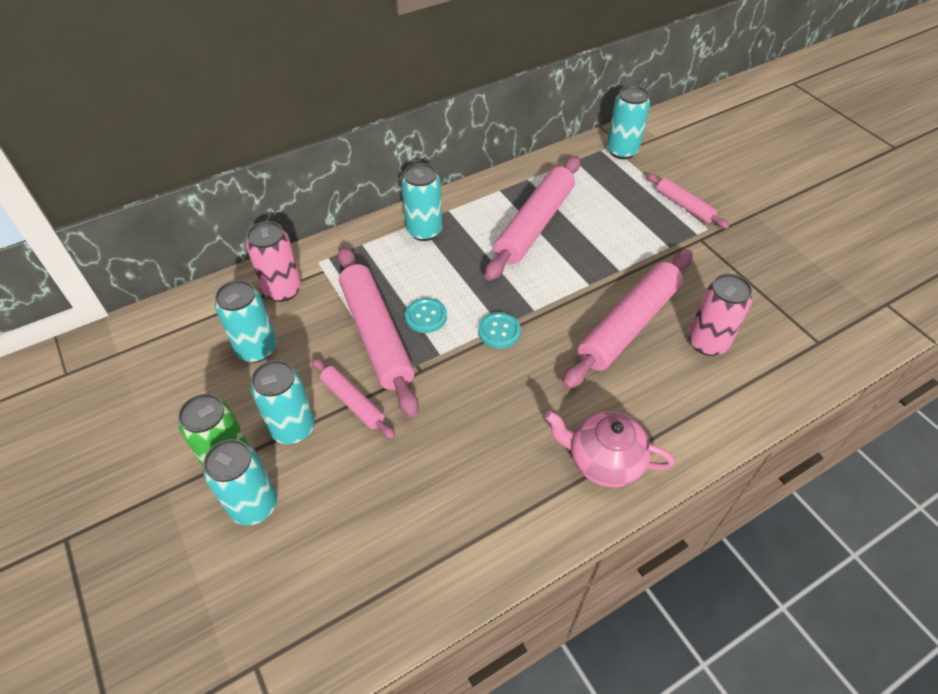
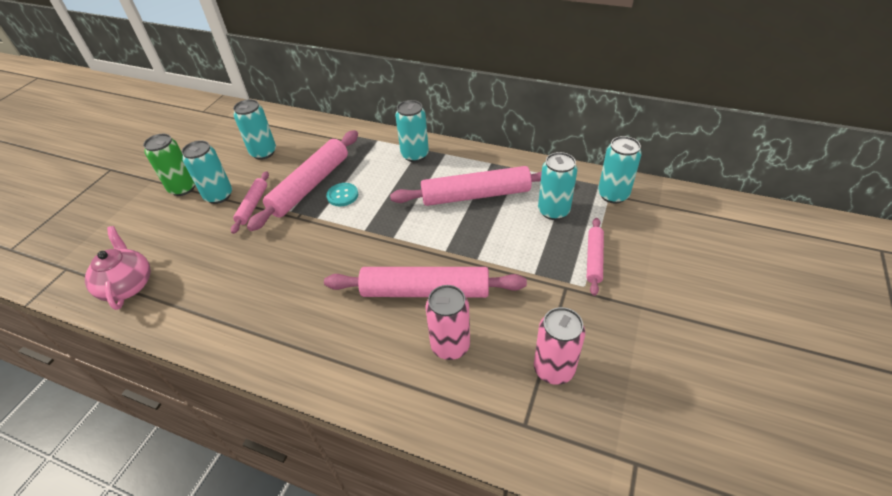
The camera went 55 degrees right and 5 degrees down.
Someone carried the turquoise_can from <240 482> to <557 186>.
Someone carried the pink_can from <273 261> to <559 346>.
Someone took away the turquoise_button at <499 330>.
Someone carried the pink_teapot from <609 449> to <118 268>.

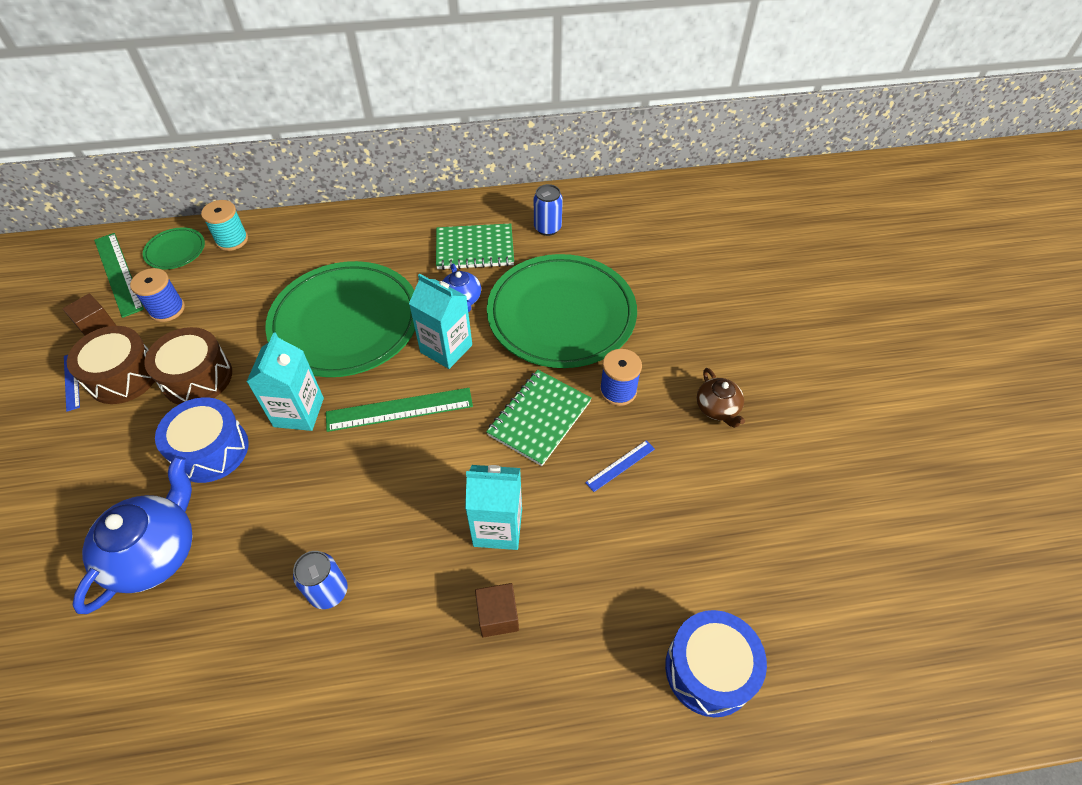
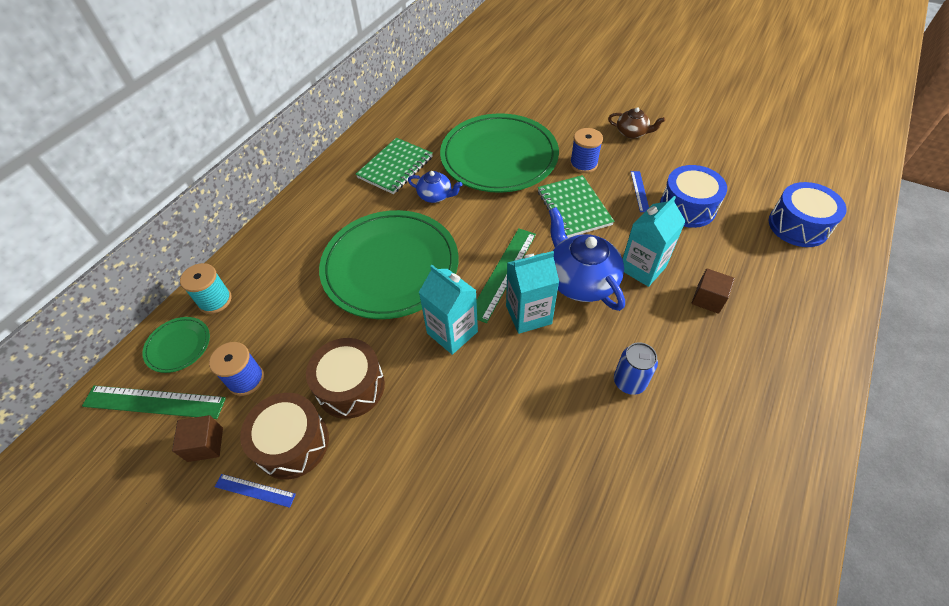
The camera went 50 degrees left and 0 degrees up.
Someone carried the blue_teapot from <133 535> to <587 259>.
Someone carried the blue_drum from <202 440> to <693 196>.
Someone carried the turquoise_carton from <440 321> to <532 292>.
Someone took away the blue_can at <548 210>.

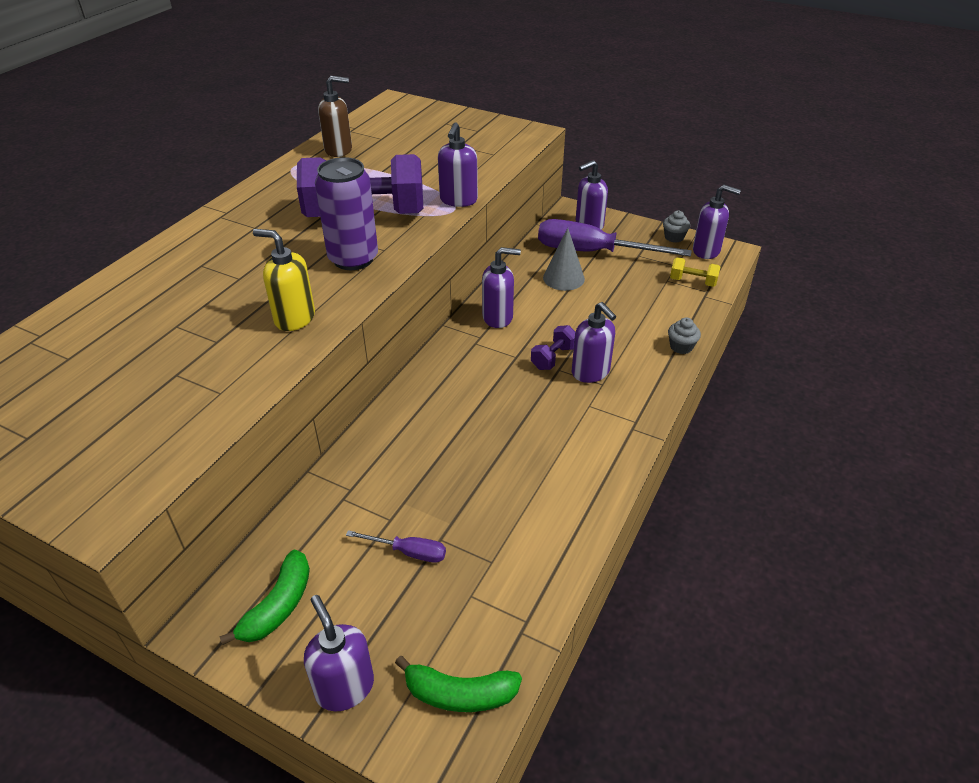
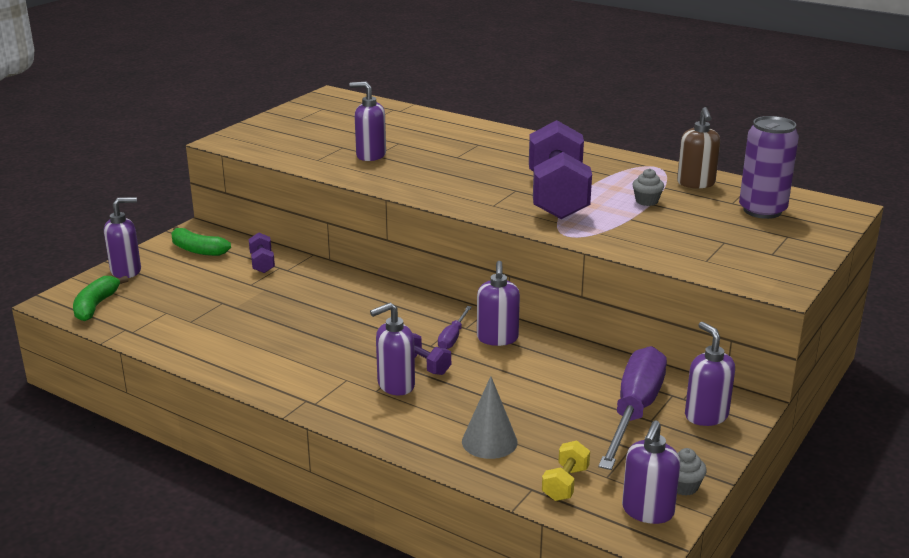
The camera went 95 degrees right and 15 degrees down.
Someone took away the yellow_soap_dispenser at <284 280>.
Someone carried the purple_can from <346 213> to <769 167>.
Someone carried the purple_screwdriver from <396 546> to <455 327>.
Someone carried the purple_soap_dispenser from <458 164> to <367 121>.
Someone carried the grey_cone from <564 259> to <490 417>.
Someone carried the grey_cupcake from <684 335> to <648 187>.
Someone put down the purple_dumbbell at <262 253>.

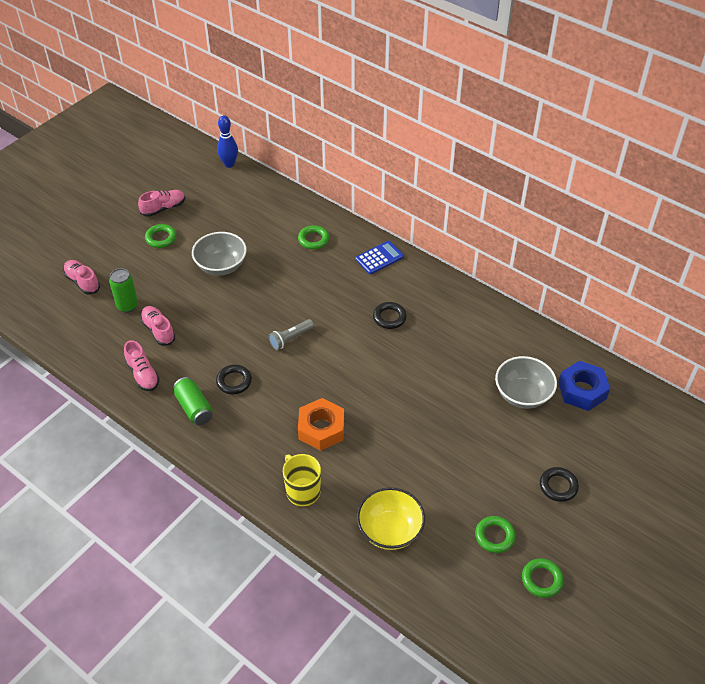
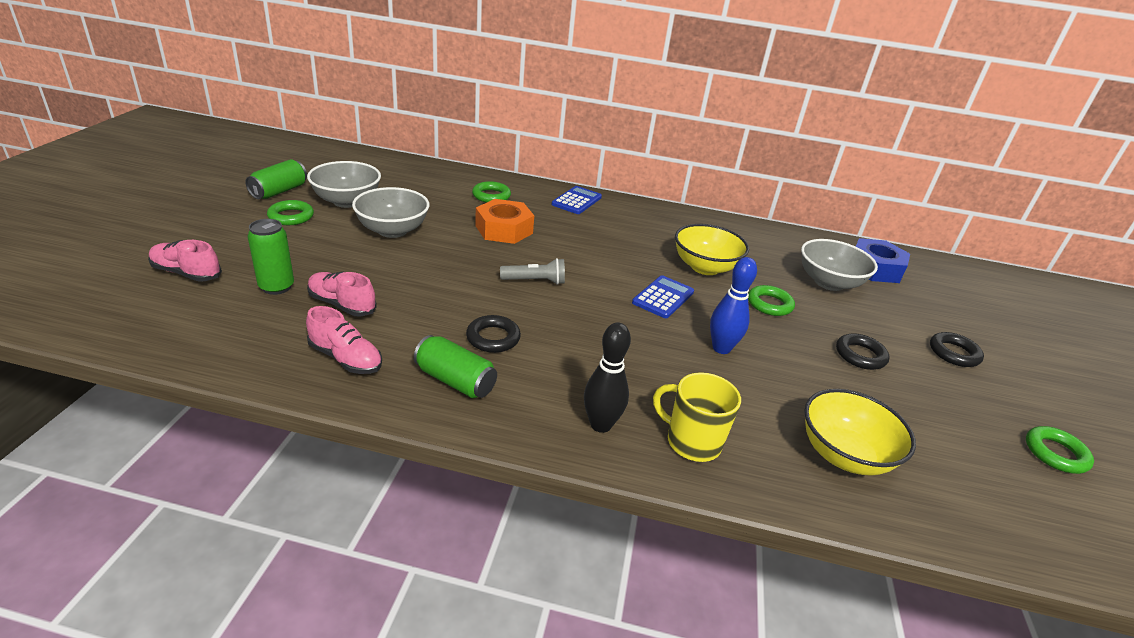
The camera went 30 degrees left and 15 degrees down.
Someone swapped the pink_shoe at <161 203> for the green_can at <276 179>.
Someone carried the blue_bowling_pin from <227 141> to <733 305>.
Someone rotated the grey_flashlight at <291 334> by 120 degrees counterclockwise.
Someone carried the orange_nut from <321 424> to <504 221>.
Someone carried the black_ring from <390 315> to <863 351>.
Someone carried the green_ring from <495 534> to <771 300>.
Someone put down the grey_bowl at <344 184>.
Someone put down the black_bowling_pin at <607 378>.
Someone put down the blue_calculator at <663 296>.
Someone put down the yellow_bowl at <712 249>.

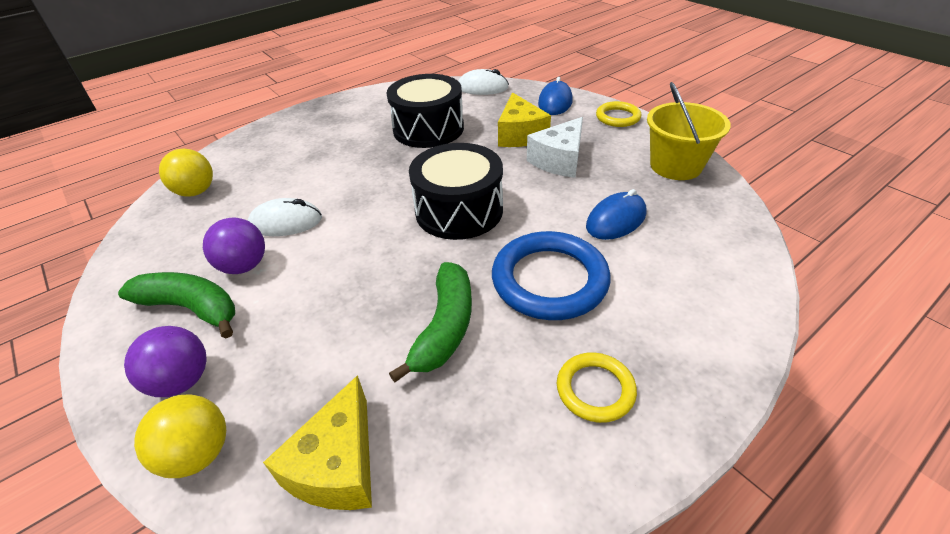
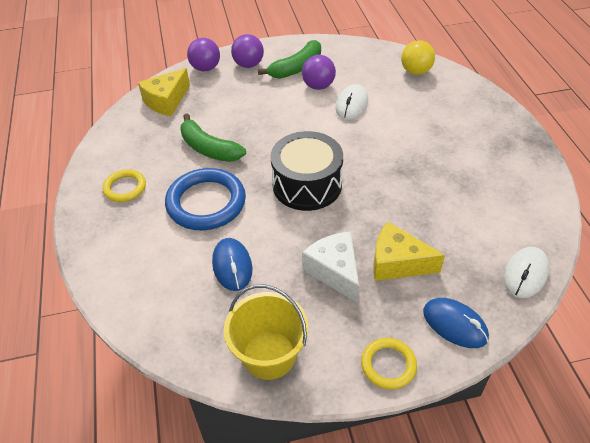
The camera went 115 degrees right and 5 degrees up.
Someone repainted the yellow_ball at <180 436>, which became the purple_ball at <203 54>.
Someone rotated the yellow_cheese at <317 442> by 90 degrees counterclockwise.
Someone took away the black_drum at <425 111>.

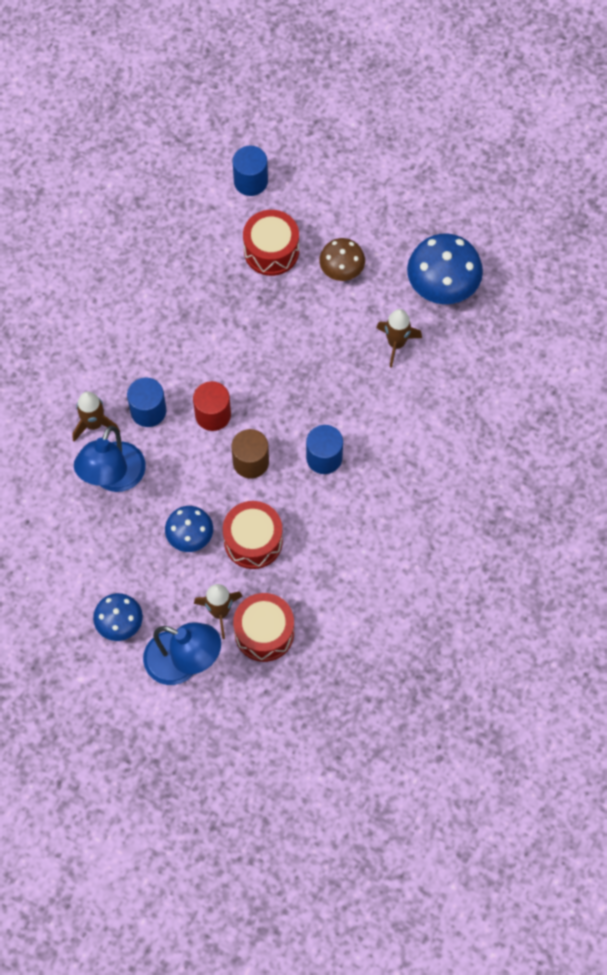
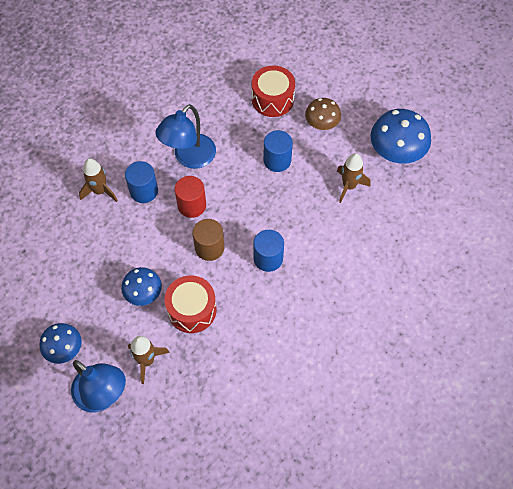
The camera went 15 degrees right and 5 degrees down.
Someone carried the blue_lamp from <110 459> to <185 136>.
Someone carried the blue_cylinder from <250 171> to <278 151>.
Someone took away the red_drum at <263 627>.

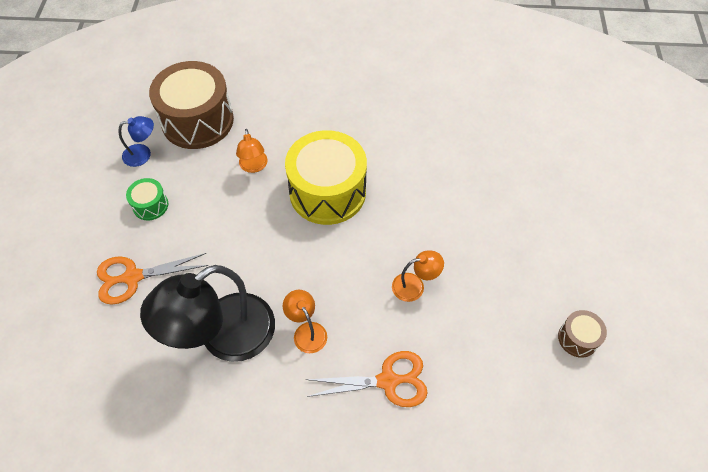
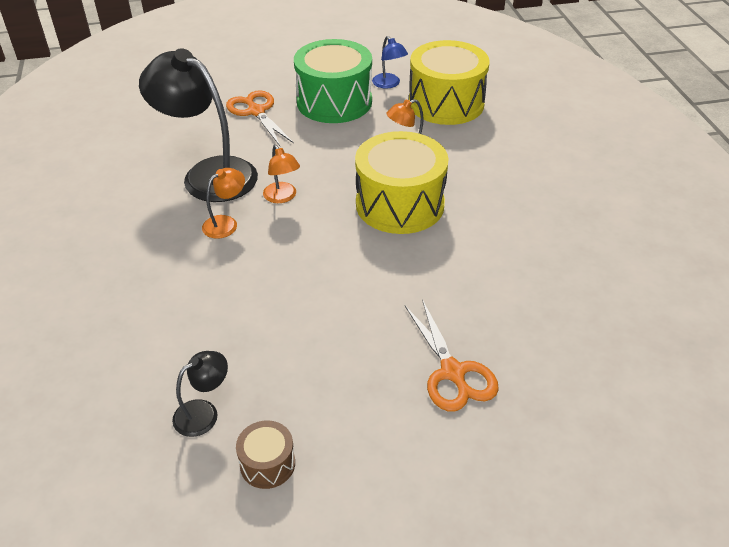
The camera went 75 degrees right and 15 degrees down.
Someone scaled the green_drum at <147 199> by 2.21.
Someone repainted the brown_drum at <191 105>, which became the yellow_drum at <449 82>.
Someone carried the orange_scissors from <366 379> to <452 355>.
Someone carried the orange_lamp from <418 276> to <281 174>.
Someone put down the black_lamp at <200 394>.

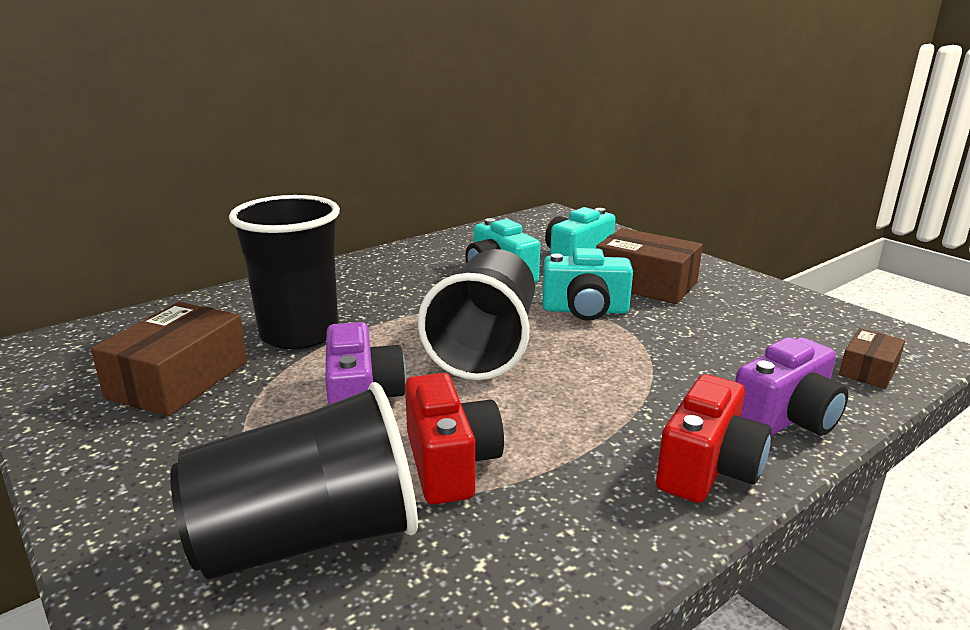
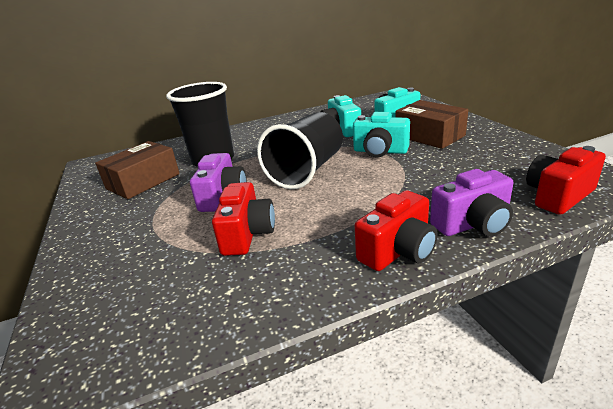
The camera went 20 degrees right and 5 degrees up.
Someone took away the black_cup at <294 481>.
Someone swapped the brown_box at <872 358> for the red_camera at <566 180>.

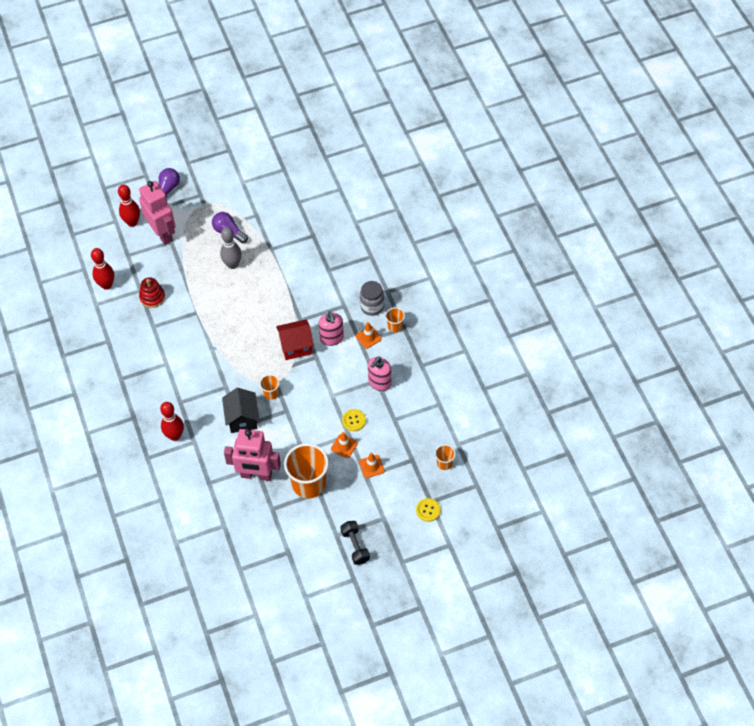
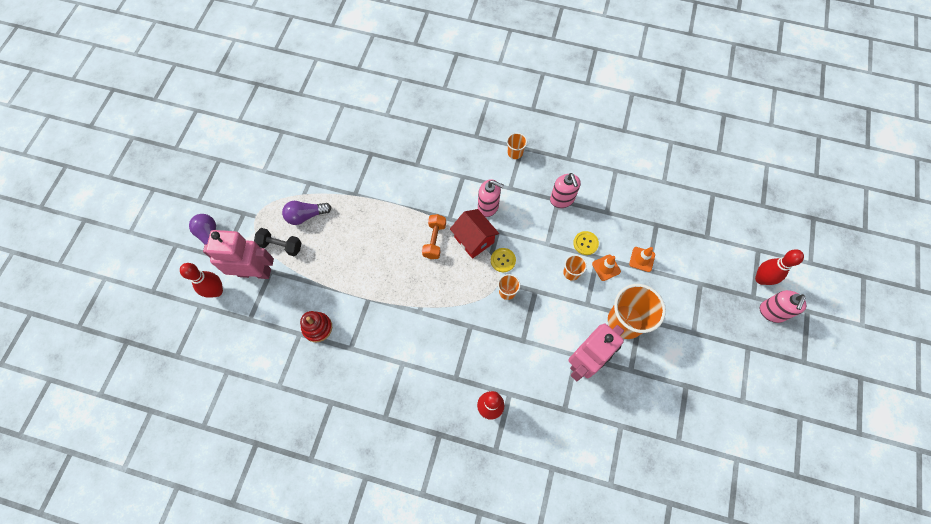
The camera went 55 degrees left and 10 degrees up.
Someone carried the red_bowling_pin from <102 269> to <779 267>.
Someone took away the grey_bowling_pin at <231 248>.
Someone took away the black_house at <240 410>.
Someone rotated the red_house at <295 339> by 60 degrees counterclockwise.
Someone carried the black_dumbbell from <355 543> to <278 242>.
Someone took away the orange_traffic_cone at <369 335>.
Someone took away the grey_jar at <372 298>.
Someone carried the yellow_button from <428 510> to <503 260>.
Someone carried the orange_cup from <445 457> to <575 268>.
Someone put down the orange_dumbbell at <434 236>.
Someone put down the pink_soap_dispenser at <783 306>.

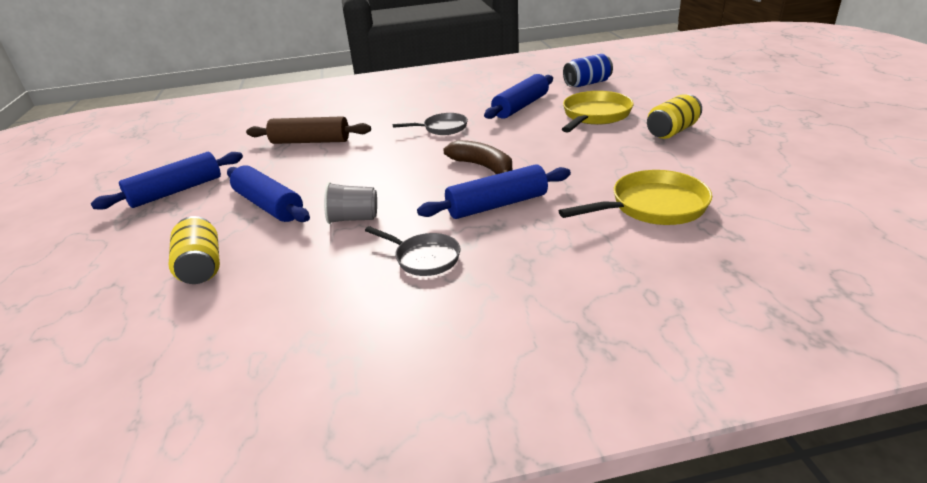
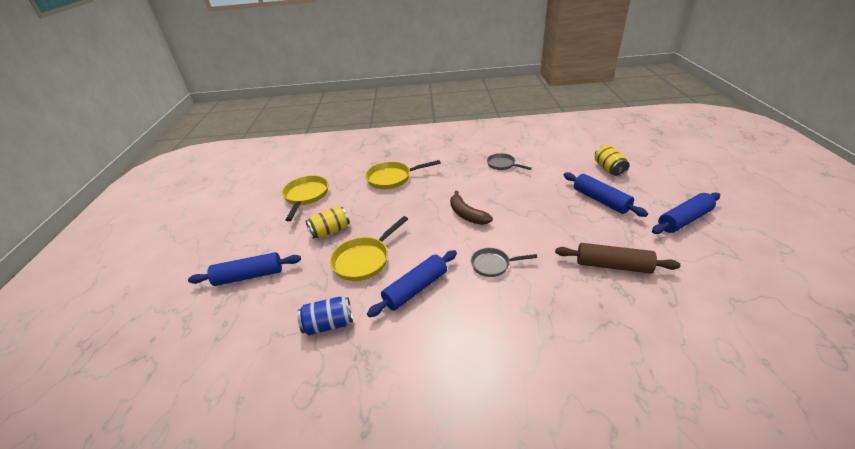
The camera went 170 degrees left and 5 degrees up.
Someone took away the grey_cup at <350 203>.
Someone carried the blue_rolling_pin from <494 191> to <244 269>.
Someone put down the yellow_pan at <305 198>.

